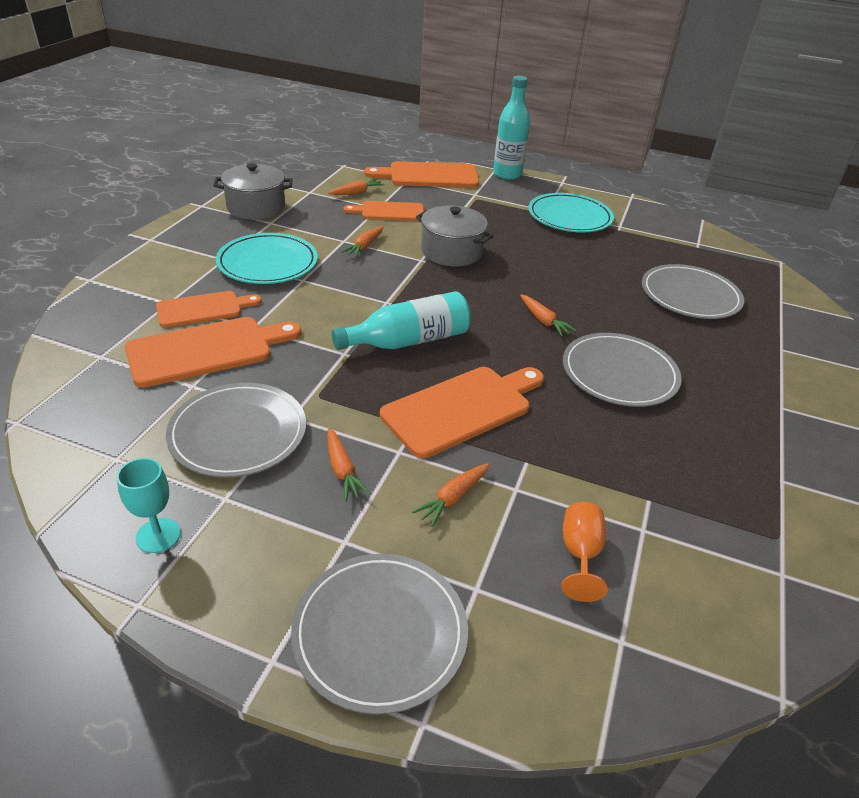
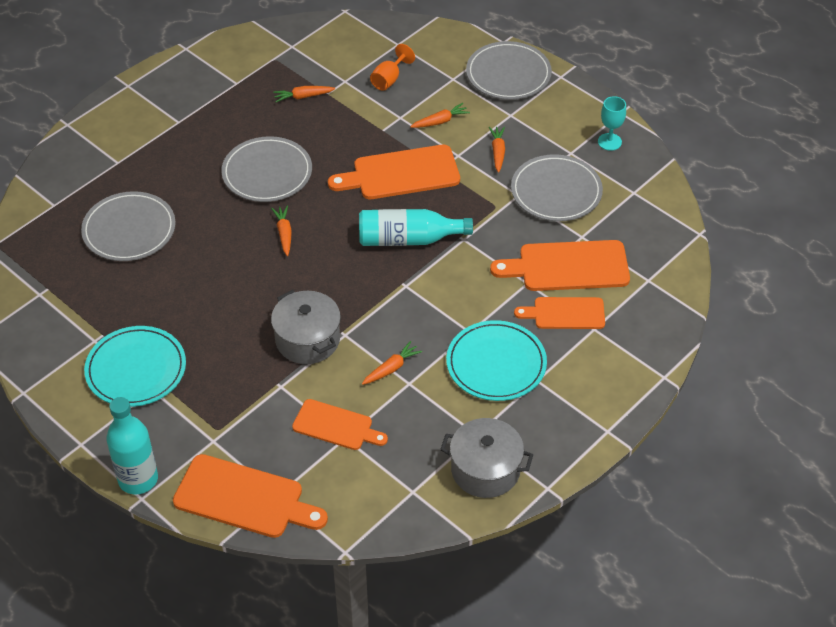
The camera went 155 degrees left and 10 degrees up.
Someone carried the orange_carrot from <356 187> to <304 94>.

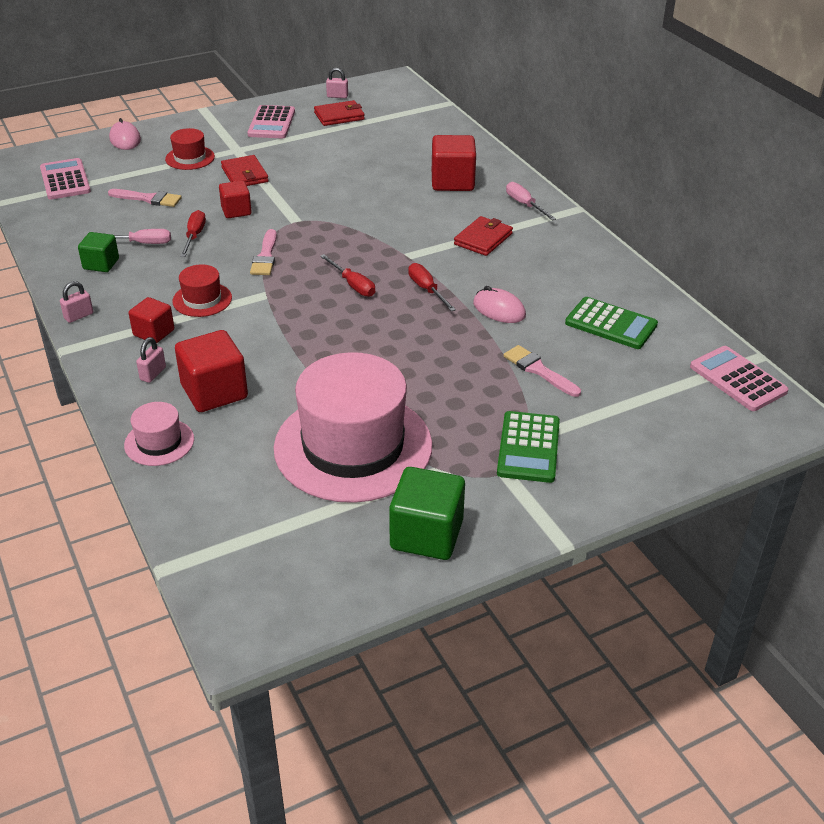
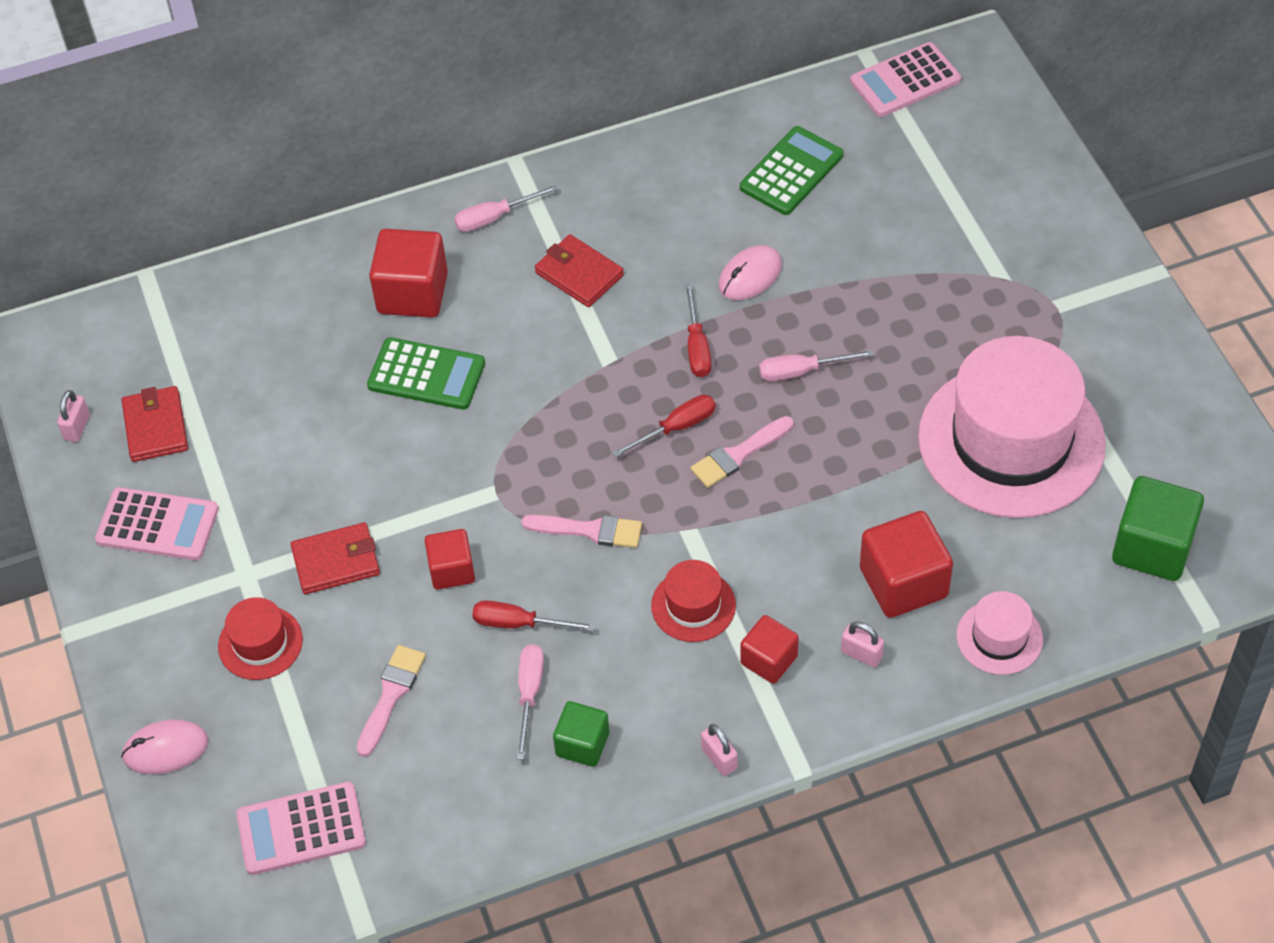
The camera went 80 degrees left and 15 degrees up.
Someone carried the green_cube from <427 513> to <1158 528>.
Someone rotated the red_screwdriver at <432 287> by 75 degrees counterclockwise.
Someone carried the green_calculator from <528 447> to <426 373>.
Someone carried the pink_brush from <542 371> to <741 452>.
Someone put down the pink_screwdriver at <816 365>.

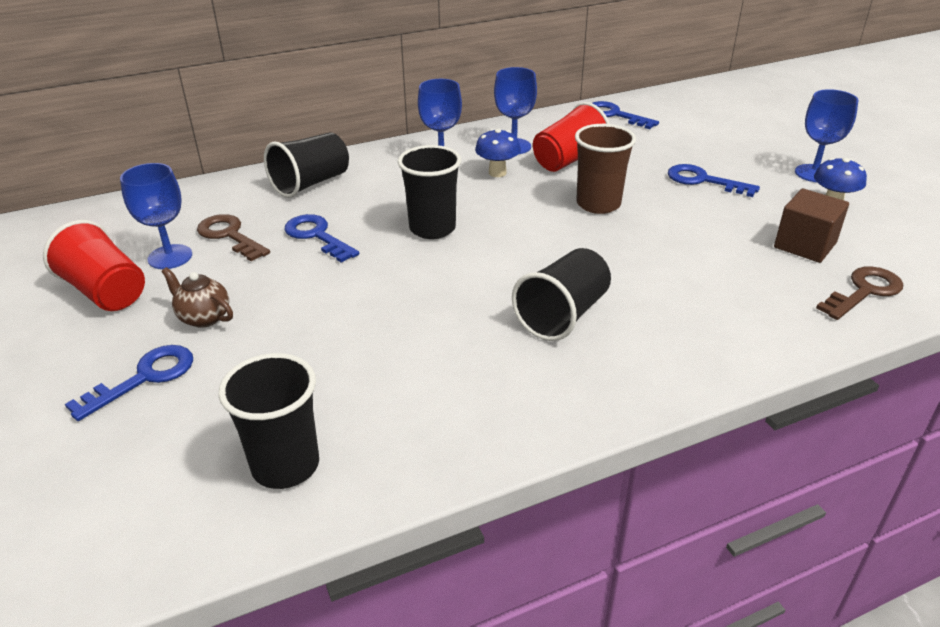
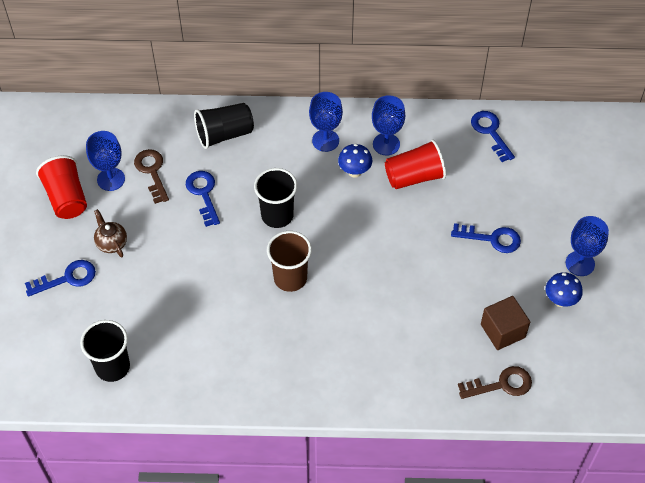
The camera went 25 degrees right and 20 degrees up.
Someone took away the black_cup at <561 294>.
Someone carried the brown_cup from <605 169> to <289 261>.
Someone rotated the blue_key at <714 180> by 135 degrees clockwise.

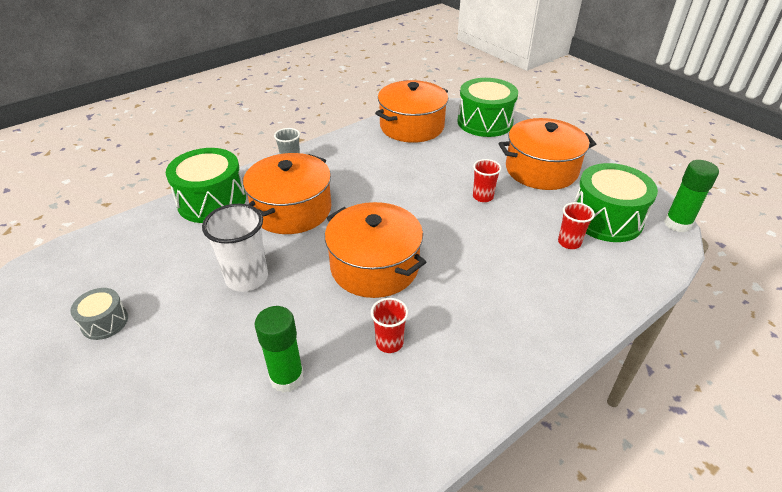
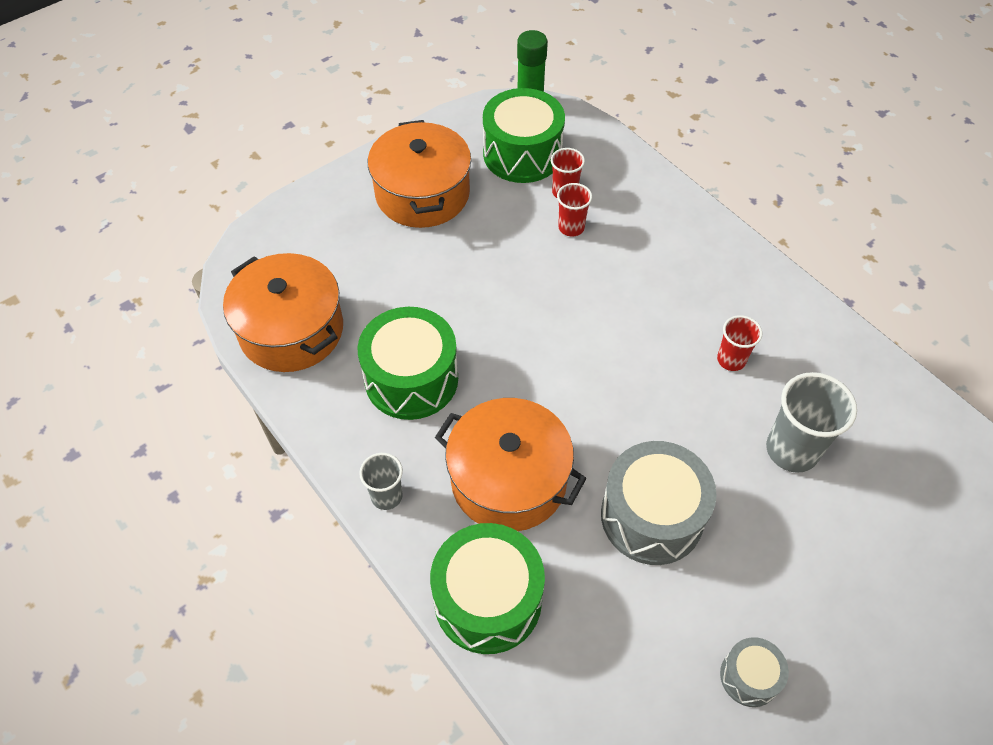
The camera went 90 degrees left and 15 degrees up.
Someone swapped the white_cup at <235 248> for the grey_drum at <659 503>.
Someone swapped the green_glue_stick at <279 349> for the grey_cup at <811 422>.
Someone took away the orange_pot at <375 250>.
Someone carried the green_drum from <488 107> to <407 363>.
Someone carried the red_cup from <487 180> to <574 210>.

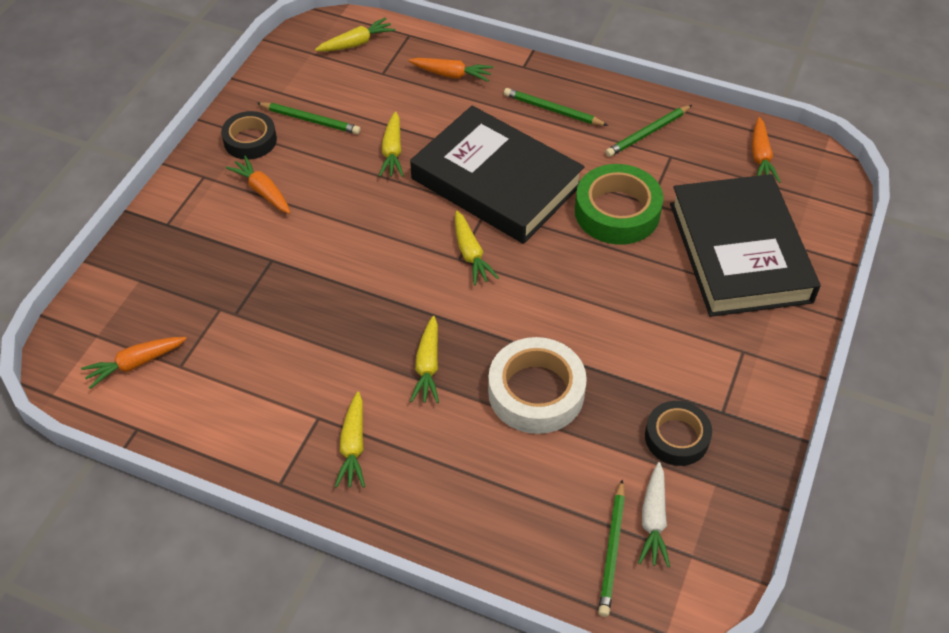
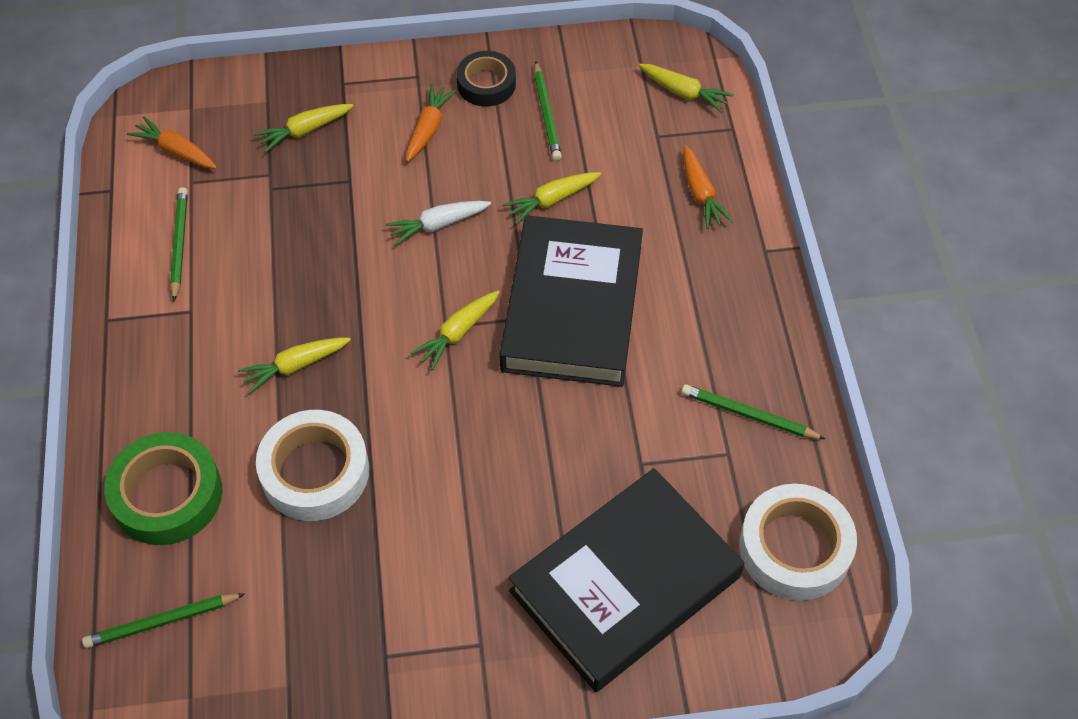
The camera went 60 degrees right and 5 degrees up.
Someone carried the yellow_carrot from <350 439> to <303 128>.
Someone carried the green_pencil from <556 107> to <179 244>.
Someone carried the green_tape from <619 204> to <163 488>.
Someone carried the white_carrot from <654 514> to <438 223>.
Someone took away the black_tape at <678 433>.
Someone swapped the orange_carrot at <766 150> for the white_tape at <798 542>.

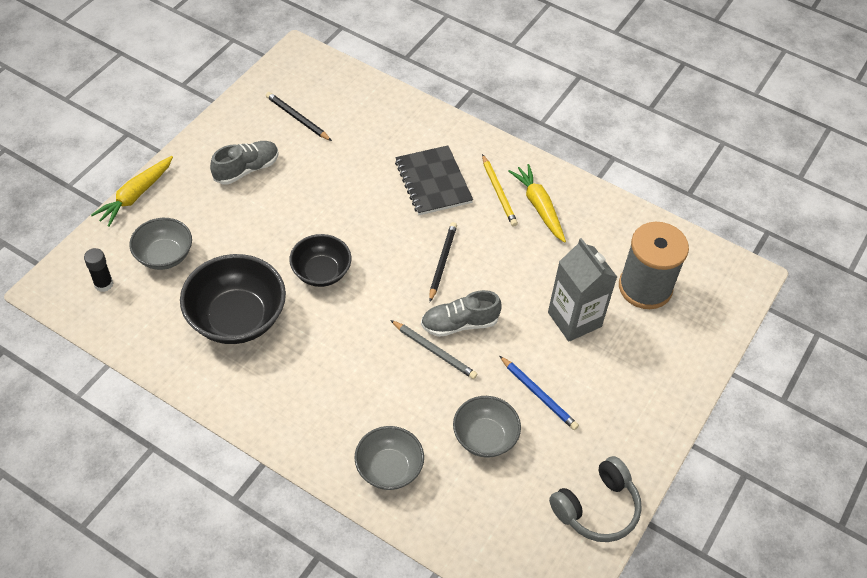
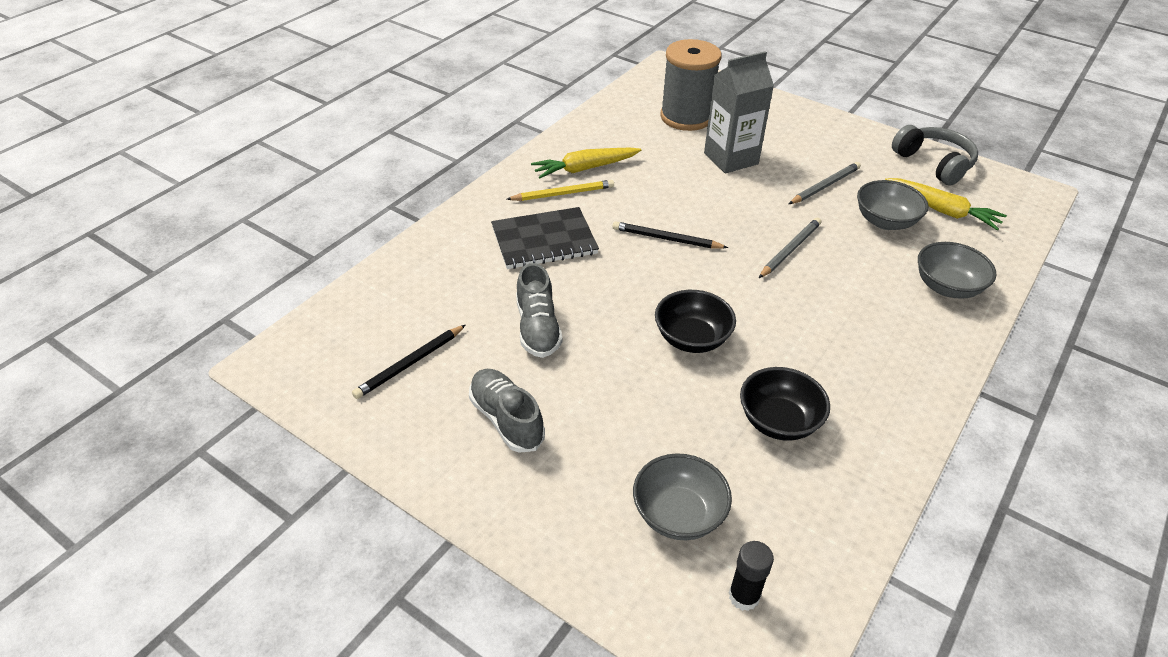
The camera went 85 degrees left and 10 degrees down.
Someone carried the yellow_carrot from <132 191> to <946 204>.
Someone scaled the black_bowl at <233 299> by 0.62.
Someone carried the grey_shoe from <461 313> to <539 310>.
Someone repainted the blue_pencil at <539 393>, which became the grey_pencil at <825 183>.

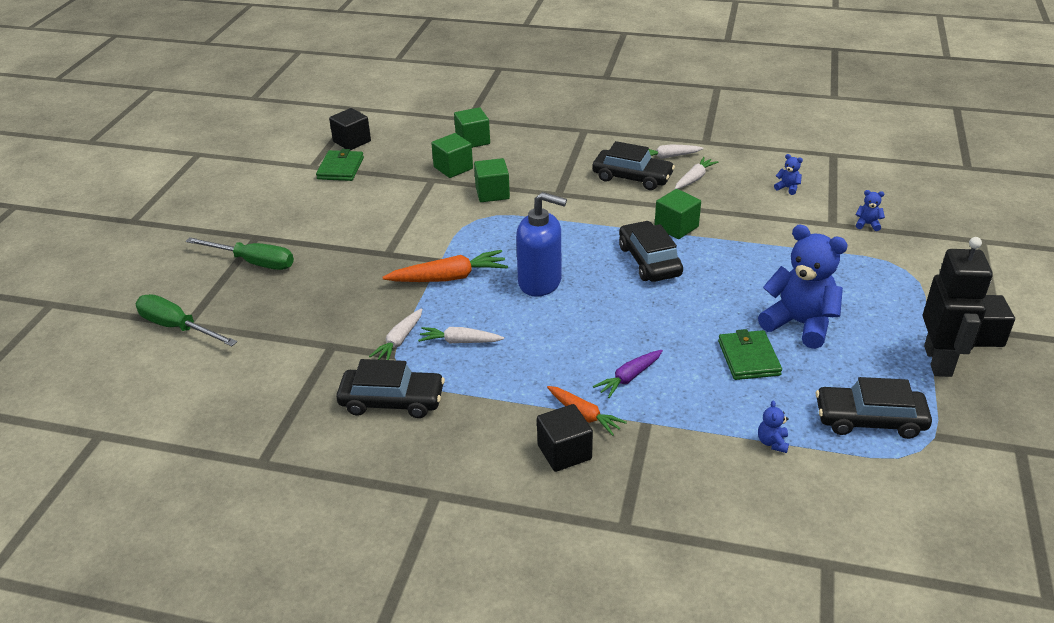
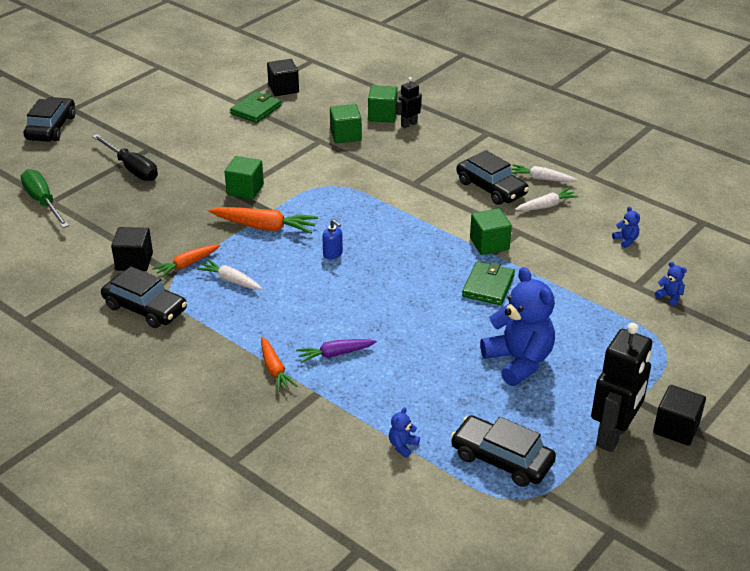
The camera went 25 degrees right and 0 degrees up.
Someone repainted the green_screwdriver at <240 253>, which became the black_screwdriver at <125 157>.
Someone repainted the white_carrot at <396 334>, which became the orange_carrot at <186 261>.
Someone carried the green_cube from <492 180> to <244 177>.
Someone scaled the blue_soap_dispenser at <541 244> by 0.45.
Someone carried the black_cube from <565 438> to <132 249>.
Someone carried the black_car from <651 251> to <49 119>.
Someone carried the green_wallet from <750 354> to <488 283>.
Someone put down the black_robot at <409 102>.

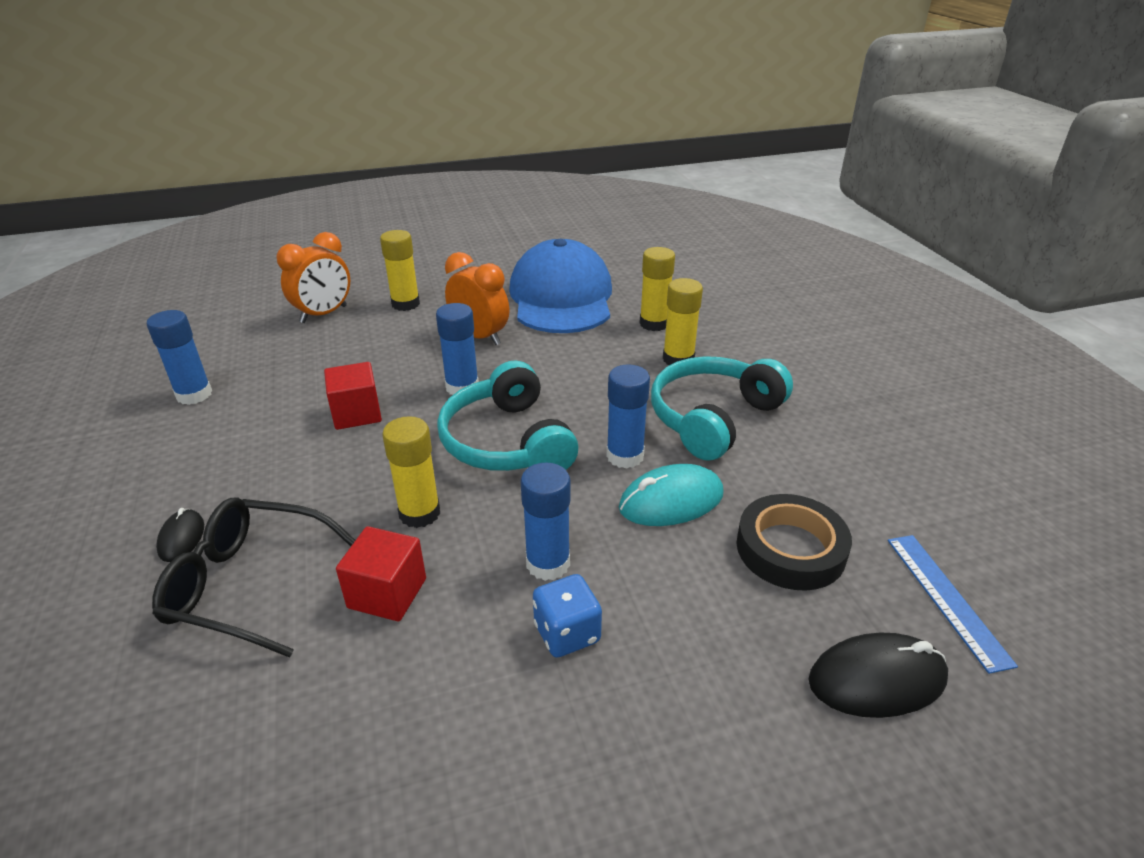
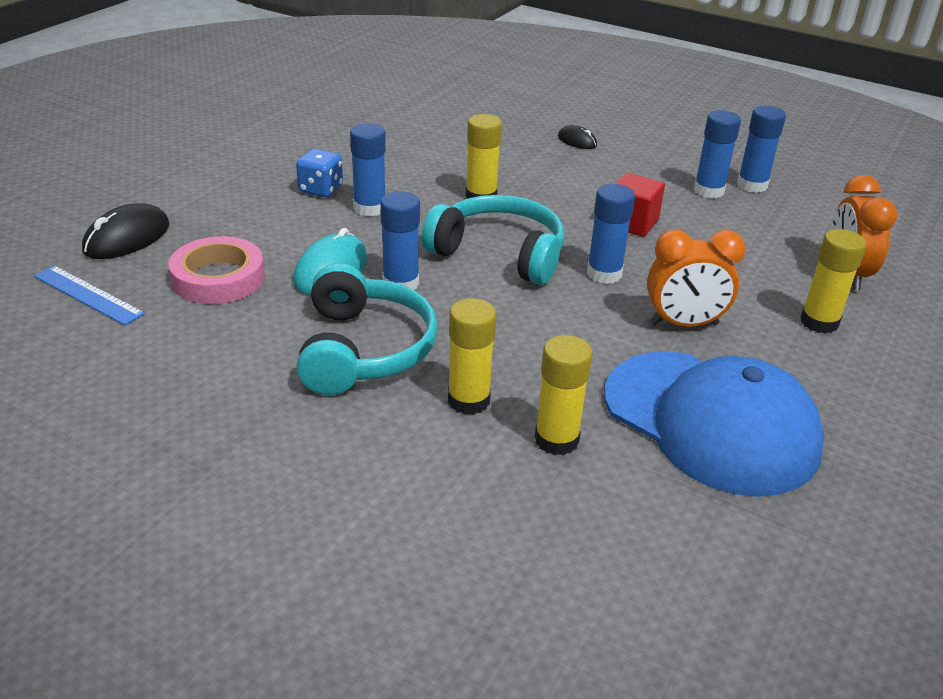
The camera went 135 degrees right and 0 degrees up.
Someone took away the black_glasses at <253 578>.
Someone took away the red_cube at <381 574>.
Someone repainted the black_tape at <794 542>, which became the pink_tape at <216 270>.
Someone put down the blue_glue_stick at <717 154>.

